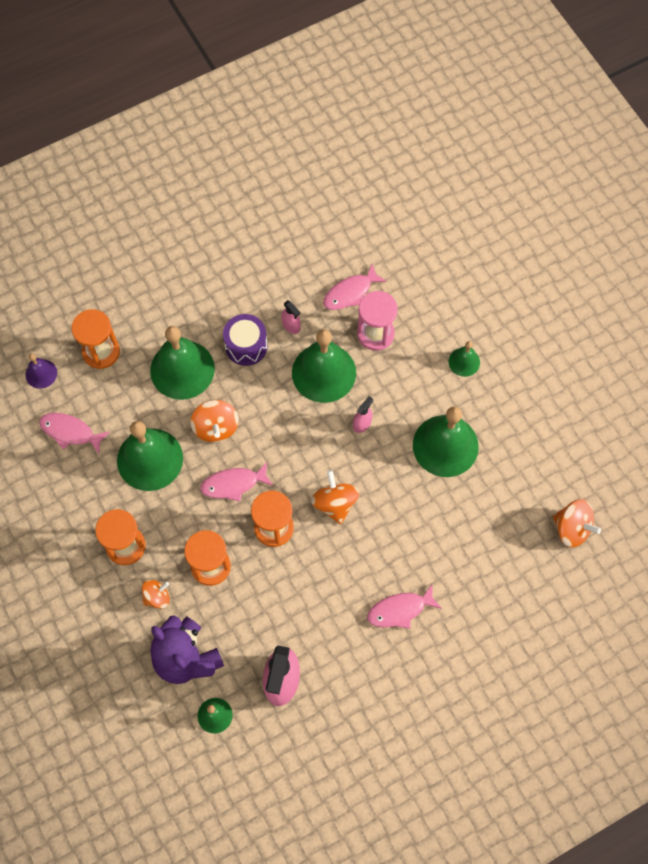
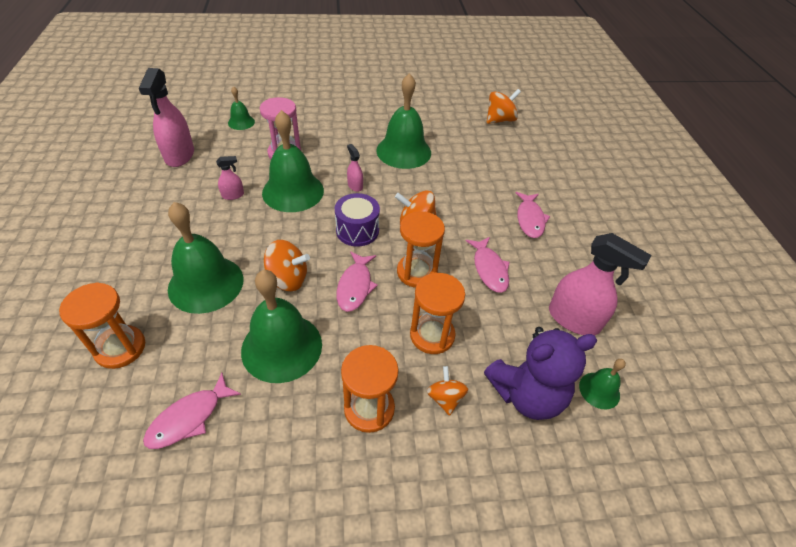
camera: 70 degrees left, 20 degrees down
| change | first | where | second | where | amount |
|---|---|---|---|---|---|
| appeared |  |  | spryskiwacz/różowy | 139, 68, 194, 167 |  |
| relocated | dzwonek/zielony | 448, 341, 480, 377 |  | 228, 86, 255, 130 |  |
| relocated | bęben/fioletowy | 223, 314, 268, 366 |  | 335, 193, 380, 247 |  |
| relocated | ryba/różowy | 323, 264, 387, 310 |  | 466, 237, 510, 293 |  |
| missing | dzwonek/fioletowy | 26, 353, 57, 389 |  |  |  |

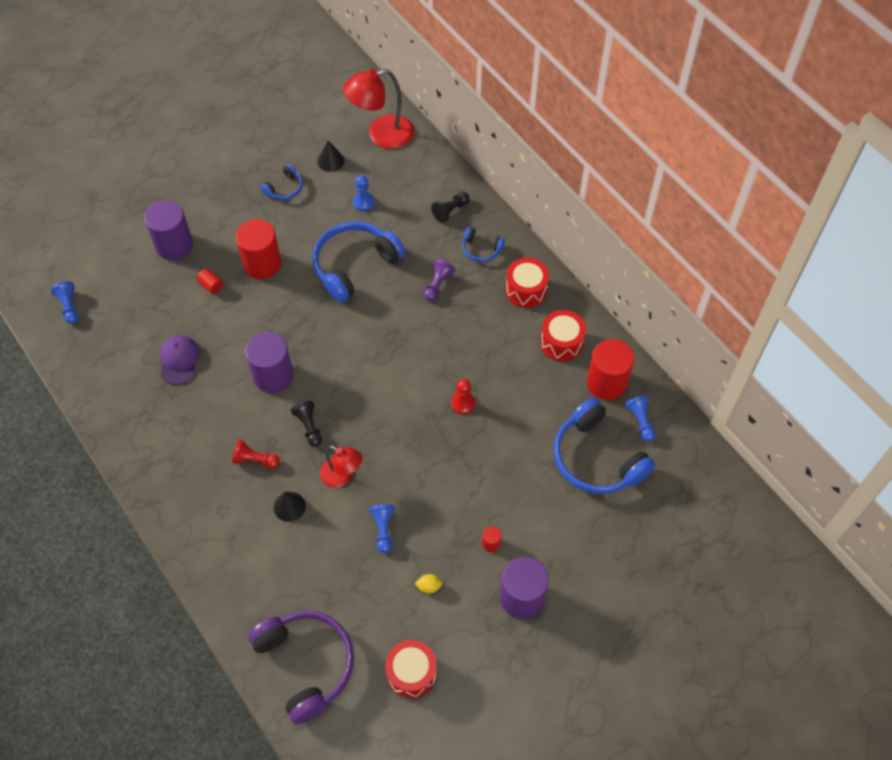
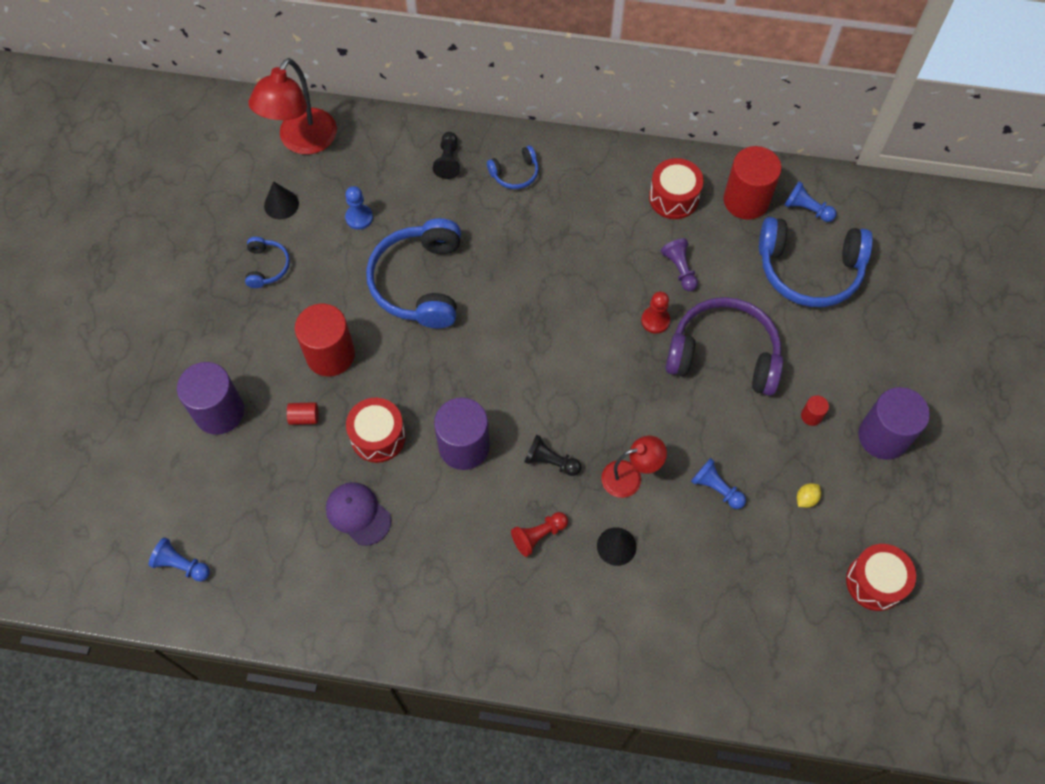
camera: 45 degrees left, 5 degrees up
| change | first | where | second | where | amount |
|---|---|---|---|---|---|
| relocated | bęben/czerwony | 505, 258, 549, 308 |  | 346, 398, 406, 463 |  |
| relocated | pionek/fioletowy | 424, 259, 455, 301 |  | 661, 238, 698, 291 |  |
| relocated | słuchawki/fioletowy | 248, 610, 354, 724 |  | 665, 297, 783, 396 |  |

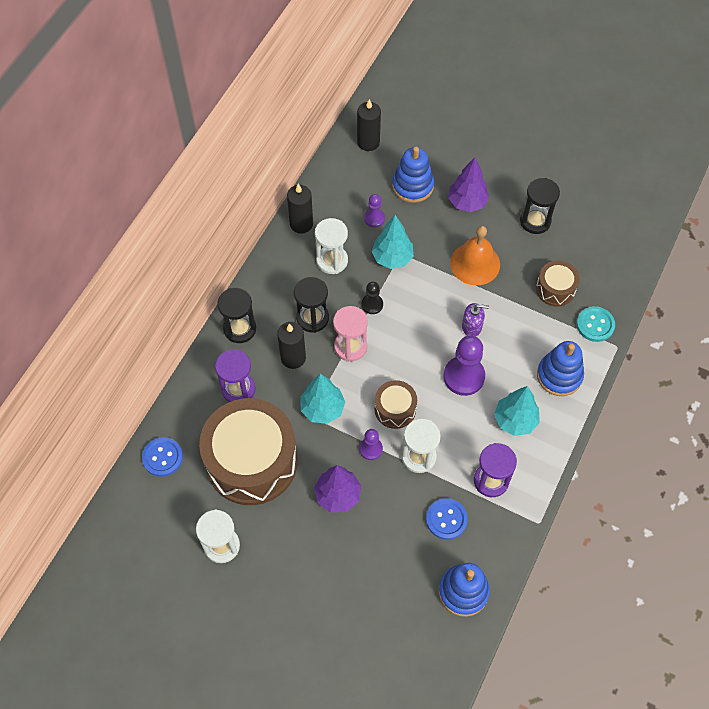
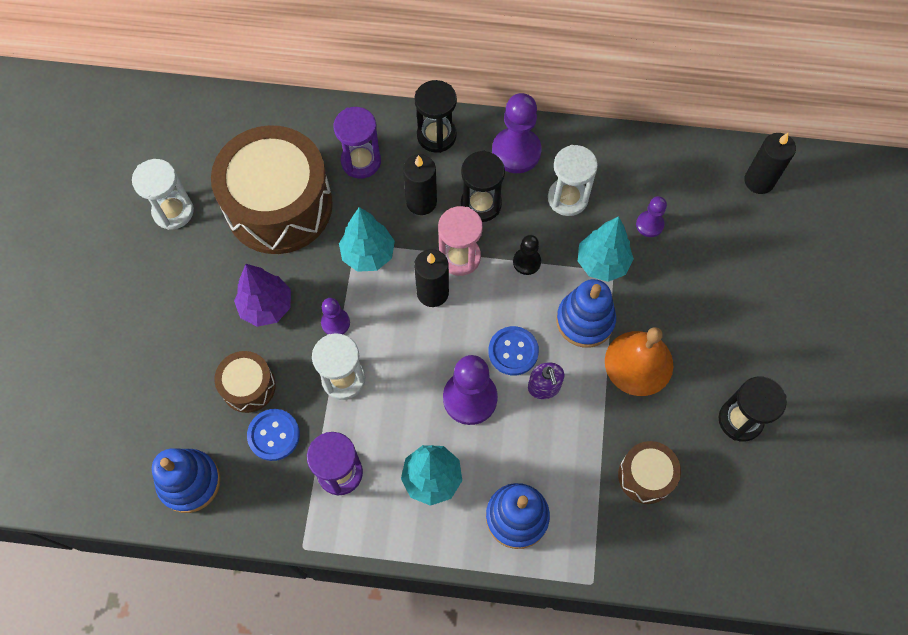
camera: 70 degrees right, 5 degrees up
| change | first | where | second | where | amount |
|---|---|---|---|---|---|
| relocated | bęben/brązowy | 374, 380, 417, 429 |  | 214, 351, 276, 413 |  |
| relocated | świeca/czarny | 287, 184, 313, 234 |  | 414, 249, 449, 307 |  |
| relocated | guzik/niebieski | 142, 437, 183, 477 |  | 488, 326, 539, 375 |  |
| appeared |  |  | pionek/fioletowy | 492, 93, 542, 173 |  |
| relocated | zabawka nakładanka/niebieski | 392, 147, 434, 203 |  | 556, 279, 616, 348 |  |
| missing | drzewko/fioletowy | 448, 157, 489, 212 |  |  |  |
| missing | guzik/turkusowy | 576, 306, 615, 342 |  |  |  |

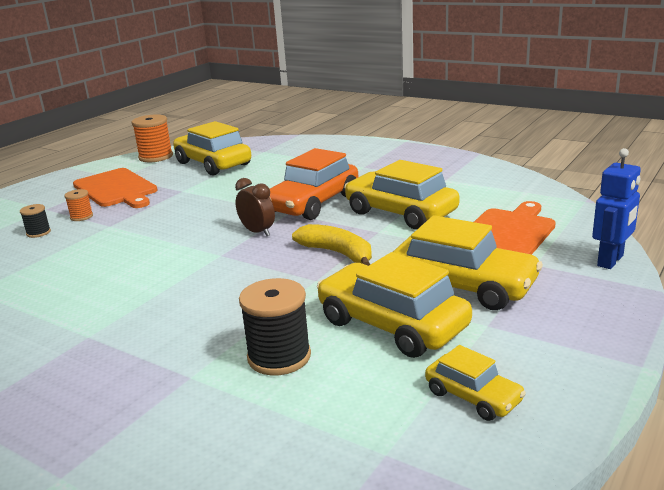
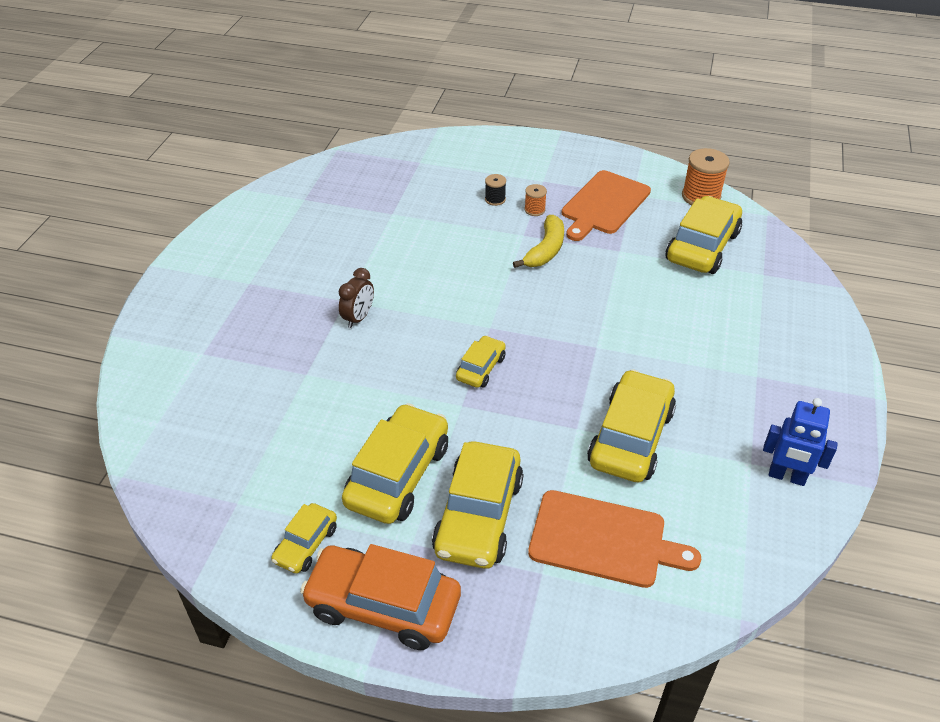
camera: 70 degrees right, 20 degrees up
| change | first | where | second | where | amount |
|---|---|---|---|---|---|
| relocated | samochód/pomarańczowy | 269, 148, 358, 220 |  | 300, 544, 461, 650 |  |
| relocated | budzik/brązowy | 235, 178, 275, 236 |  | 338, 268, 374, 328 |  |
| appeared |  |  | samochód/żółty | 456, 335, 506, 388 |  |
| relocated | banan/żółty | 292, 224, 372, 266 |  | 513, 215, 564, 268 |  |
| relocated | robot/niebieski | 592, 148, 641, 269 |  | 763, 398, 838, 486 |  |
| missing | szpulka/czarny | 239, 278, 311, 375 |  |  |  |

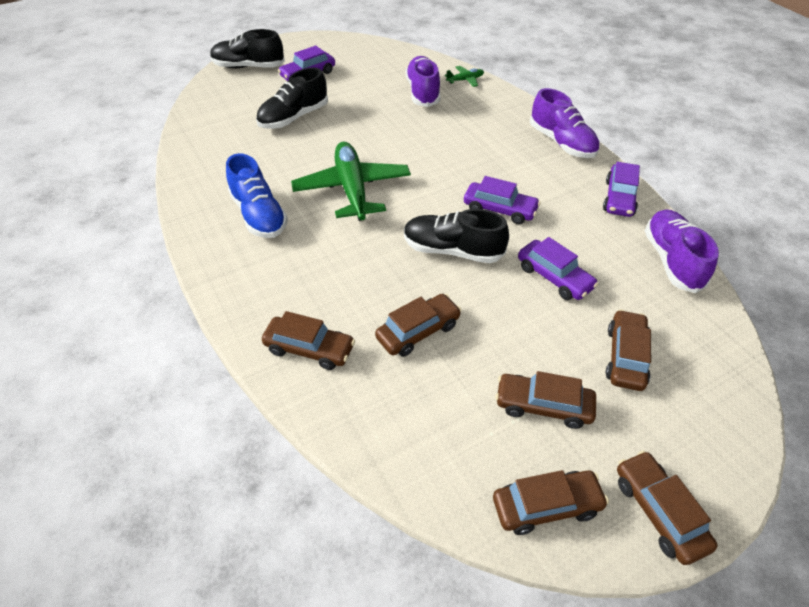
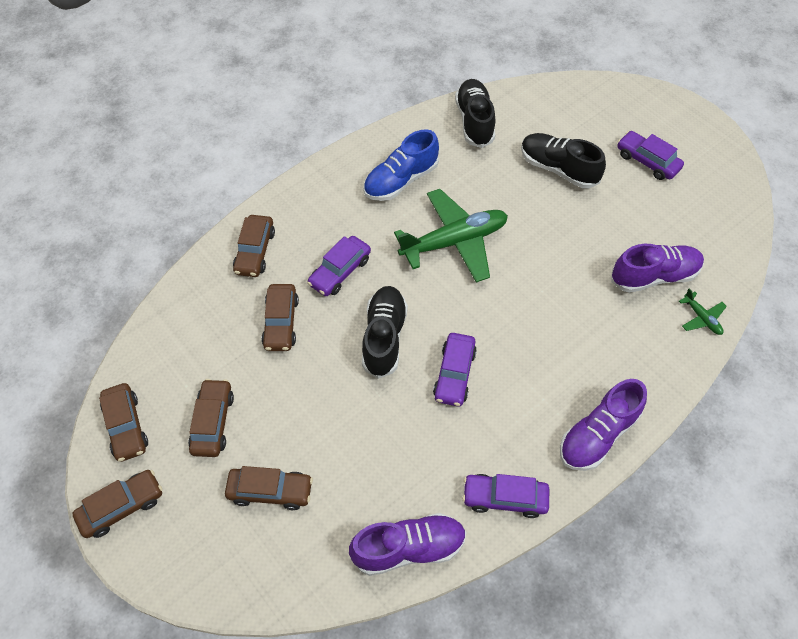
camera: 80 degrees right, 10 degrees up
| change | first | where | second | where | amount |
|---|---|---|---|---|---|
| spun | samochód/brązowy | 375, 294, 461, 357 |  | 261, 284, 299, 351 | 45 degrees clockwise |
| relocated | samochód/fioletowy | 518, 237, 598, 300 |  | 307, 236, 371, 296 |  |
| relocated | but/czarny | 210, 29, 285, 68 |  | 455, 79, 495, 148 |  |

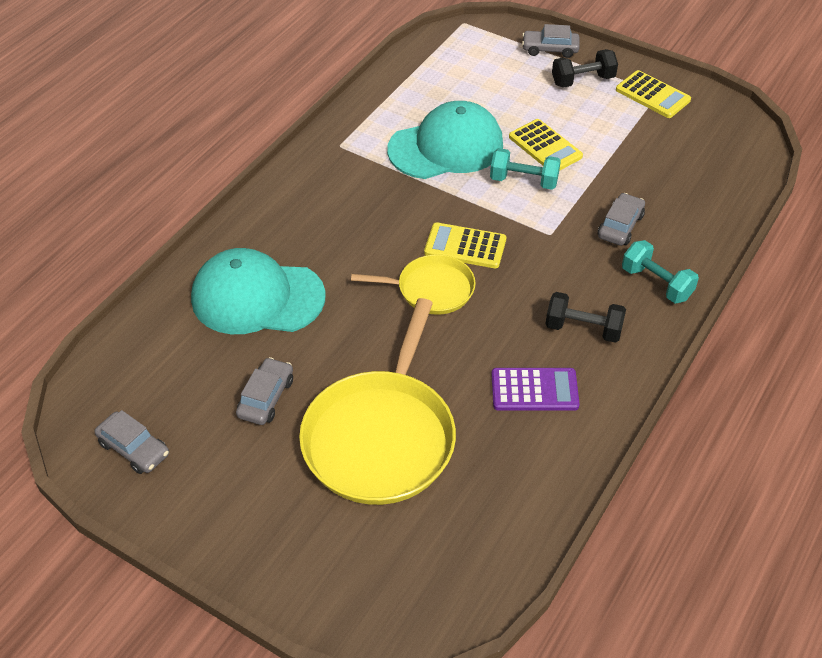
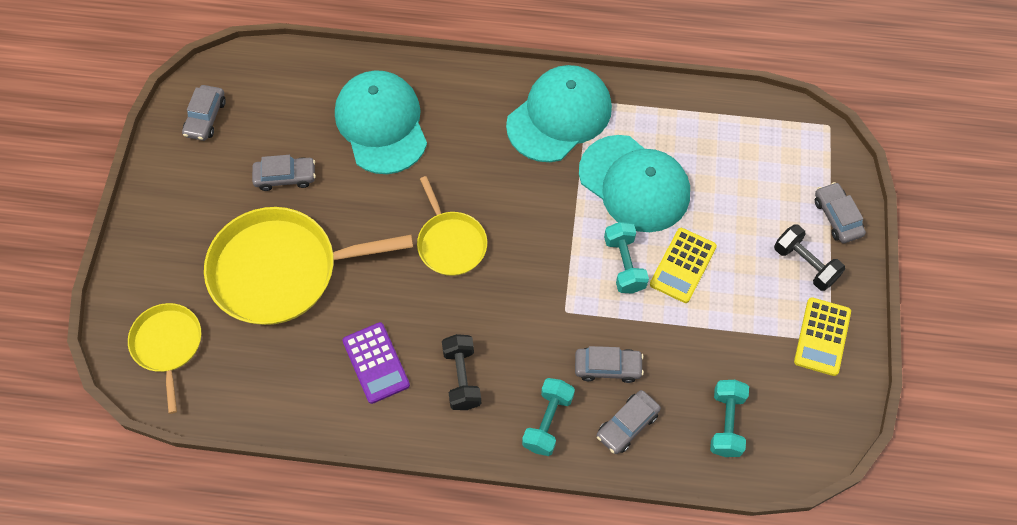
camera: 65 degrees right, 15 degrees up
| change | first | where | second | where | amount |
|---|---|---|---|---|---|
| appeared |  |  | patelnia/żółty | 128, 303, 201, 414 |  |
| appeared |  |  | czapka/turkusowy | 506, 65, 612, 162 |  |
| appeared |  |  | samochód/szary | 597, 390, 661, 454 |  |
| appeared |  |  | hantel/turkusowy | 710, 380, 749, 457 |  |
| missing | kalkulator/żółty | 424, 222, 506, 268 |  |  |  |

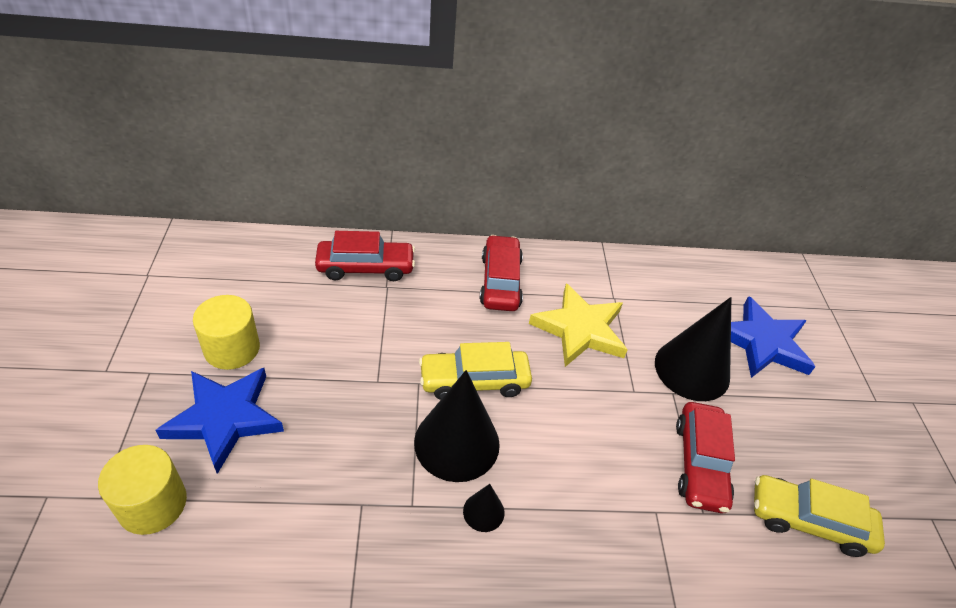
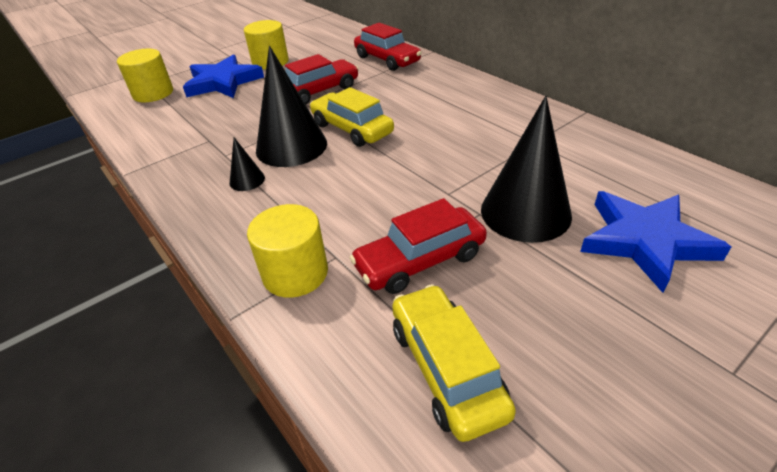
camera: 60 degrees right, 5 degrees down
| change | first | where | second | where | amount |
|---|---|---|---|---|---|
| appeared |  |  | walec/żółty | 247, 204, 328, 298 |  |
| relocated | samochód/czerwony | 479, 235, 523, 311 |  | 285, 54, 359, 105 |  |
| missing | gwiazda/żółty | 529, 283, 628, 367 |  |  |  |

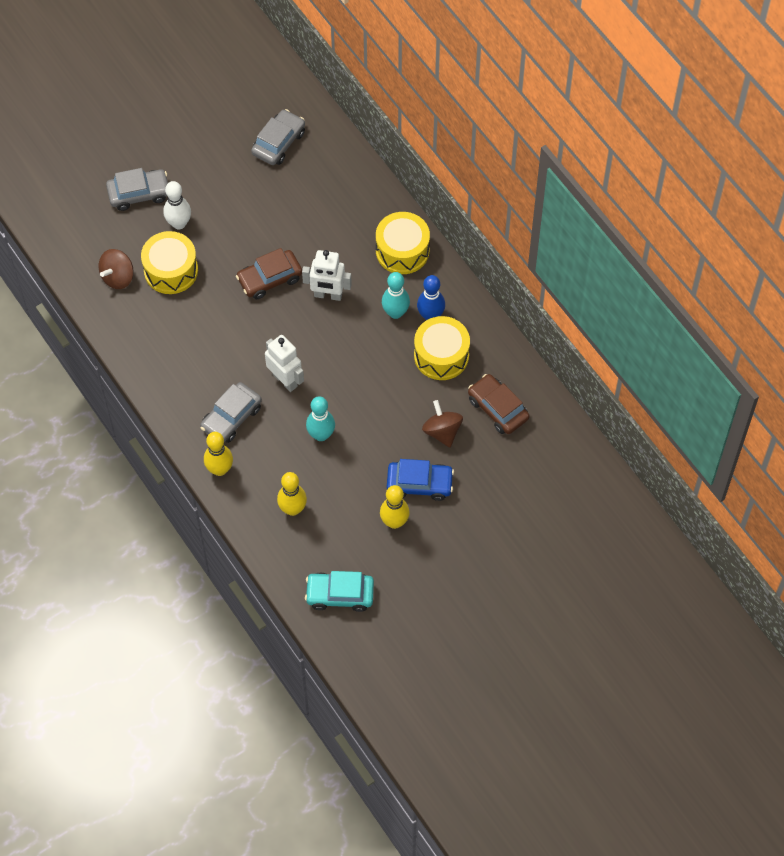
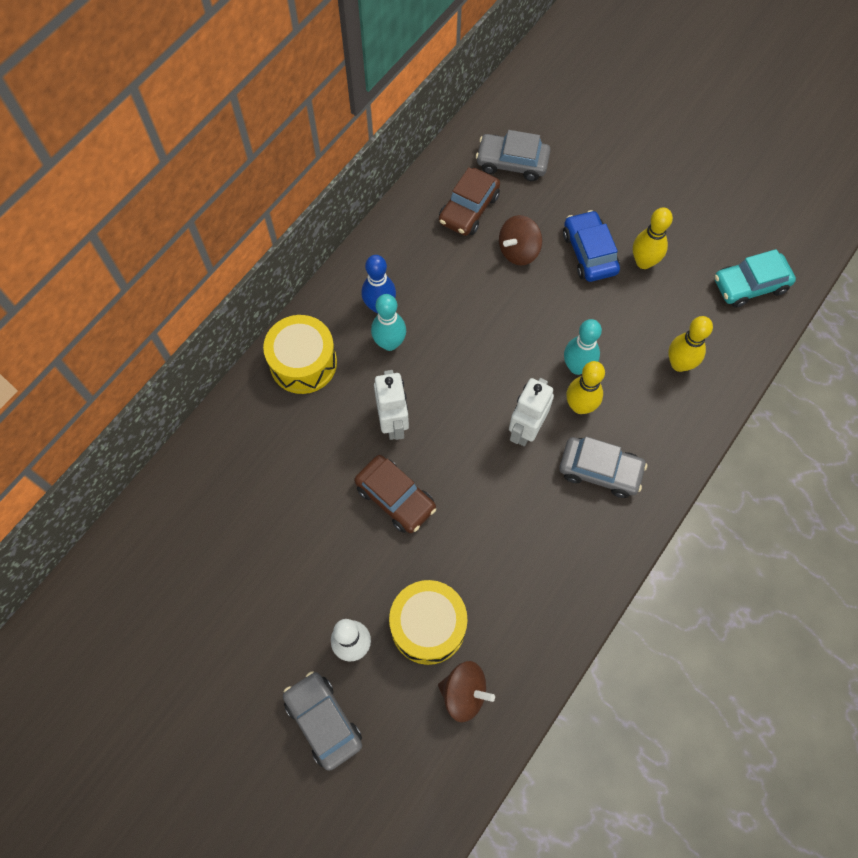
camera: 110 degrees left, 5 degrees up
| change | first | where | second | where | amount |
|---|---|---|---|---|---|
| relocated | samochód/szary | 251, 109, 305, 165 |  | 476, 130, 551, 181 |  |
| relocated | kręgiel/żółty | 204, 432, 233, 476 |  | 566, 361, 605, 414 |  |
| spun | samochód/turkusowy | 305, 571, 374, 612 |  | 714, 249, 796, 308 | 90 degrees clockwise |
| missing | bęben/żółty | 414, 316, 470, 380 |  |  |  |

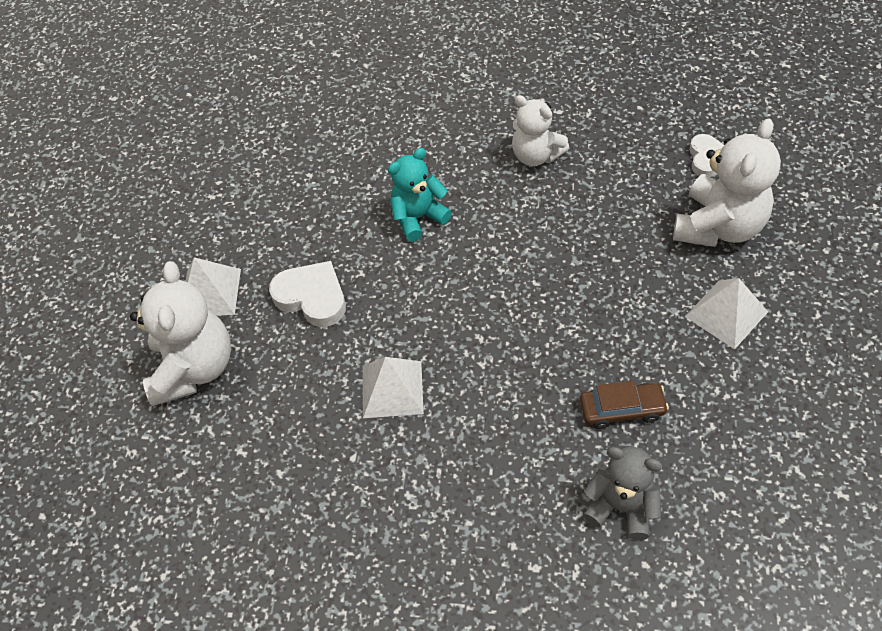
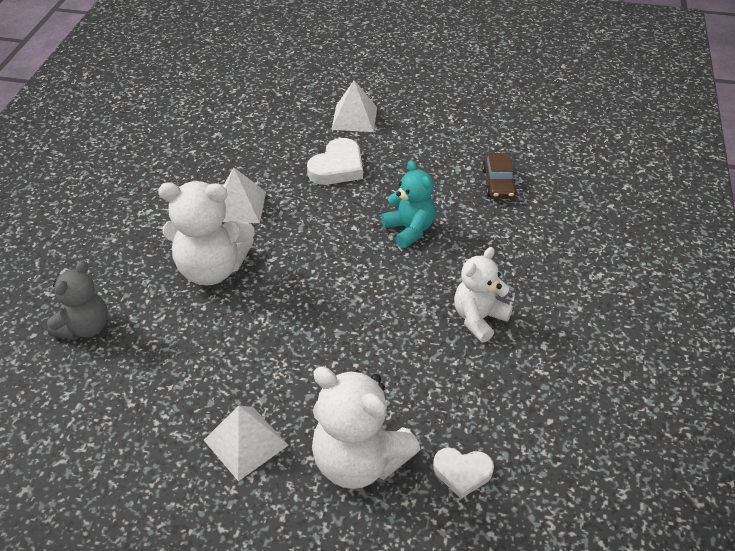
camera: 90 degrees right, 10 degrees down
| change | first | where | second | where | amount |
|---|---|---|---|---|---|
| relocated | miś/biały | 130, 261, 231, 406 |  | 158, 181, 254, 286 |  |
| relocated | samochód/brązowy | 580, 381, 669, 429 |  | 482, 153, 517, 199 |  |

